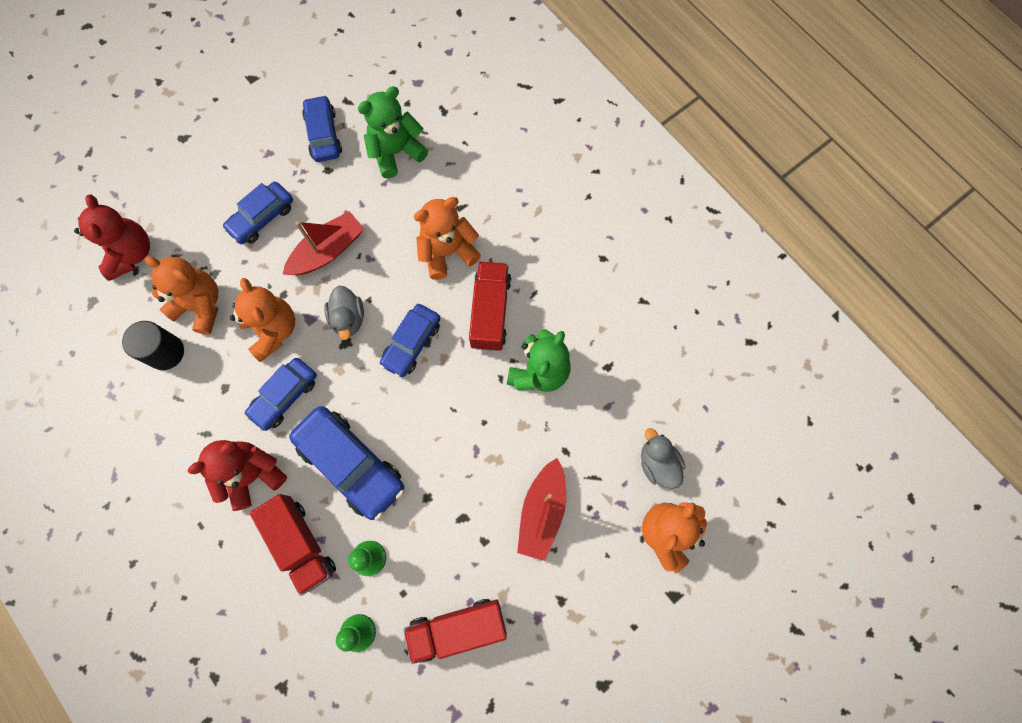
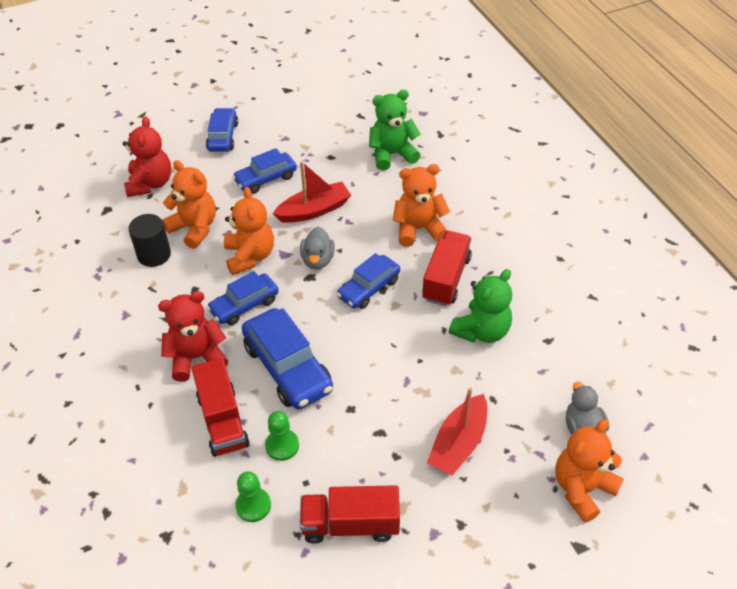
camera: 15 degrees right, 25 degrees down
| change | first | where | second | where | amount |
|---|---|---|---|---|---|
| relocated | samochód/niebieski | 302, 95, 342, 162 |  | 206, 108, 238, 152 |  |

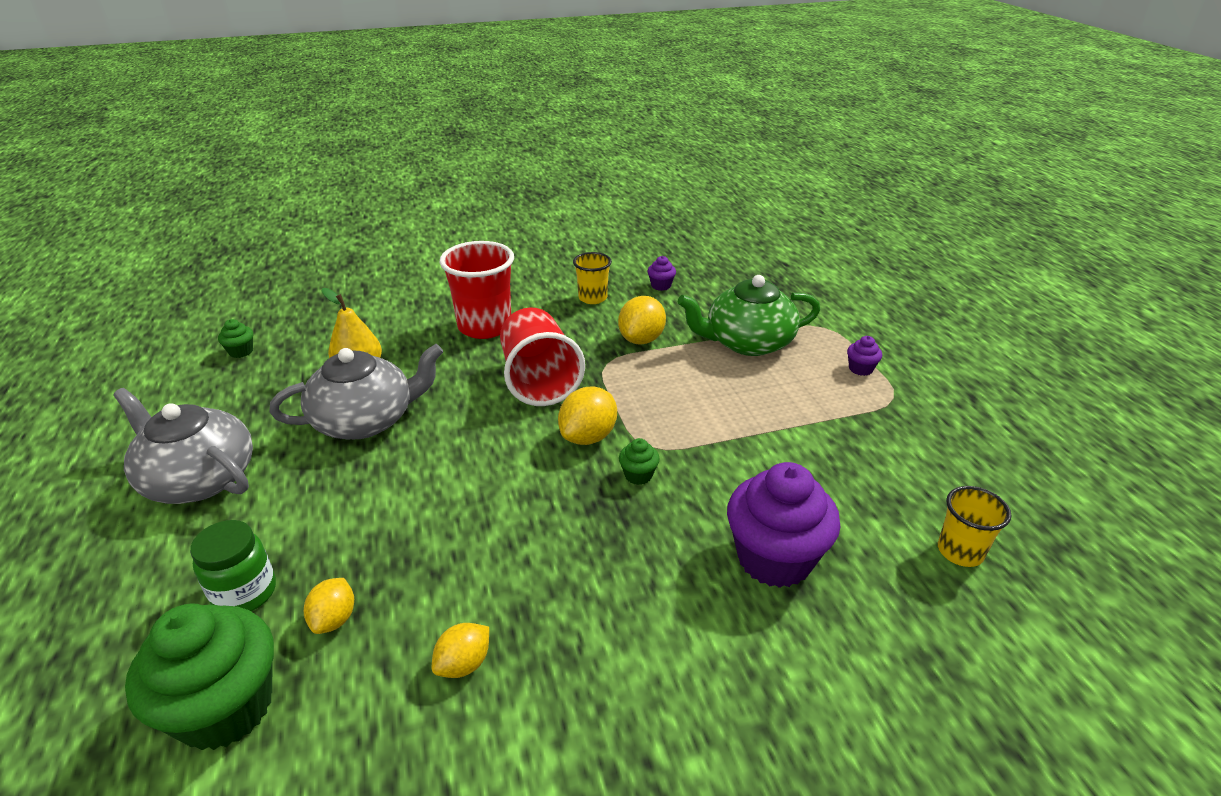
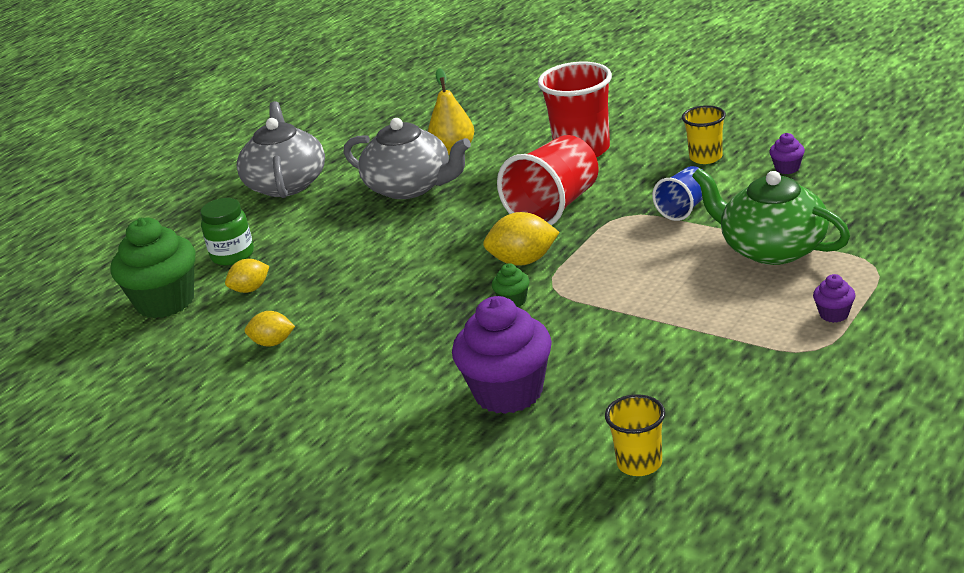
camera: 55 degrees right, 5 degrees down
| change | first | where | second | where | amount |
|---|---|---|---|---|---|
| exchanged | cytryna/żółty | 618, 296, 666, 345 | szklanka/niebieski | 652, 166, 704, 221 |  |
| missing | muffinka/zielony | 218, 319, 253, 358 |  |  |  |

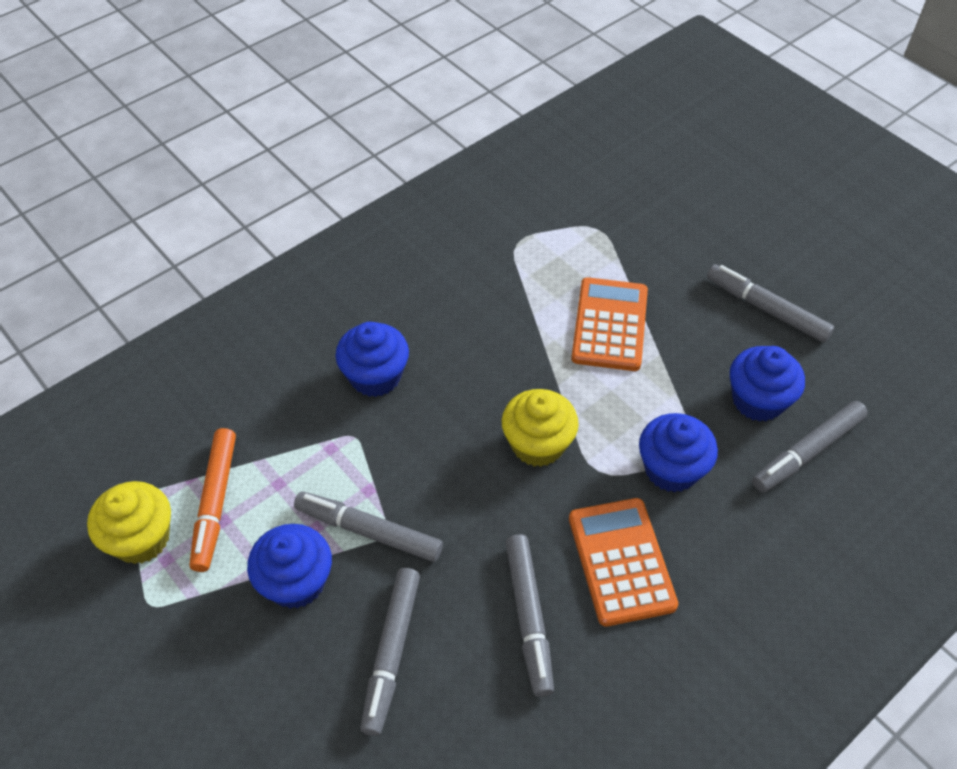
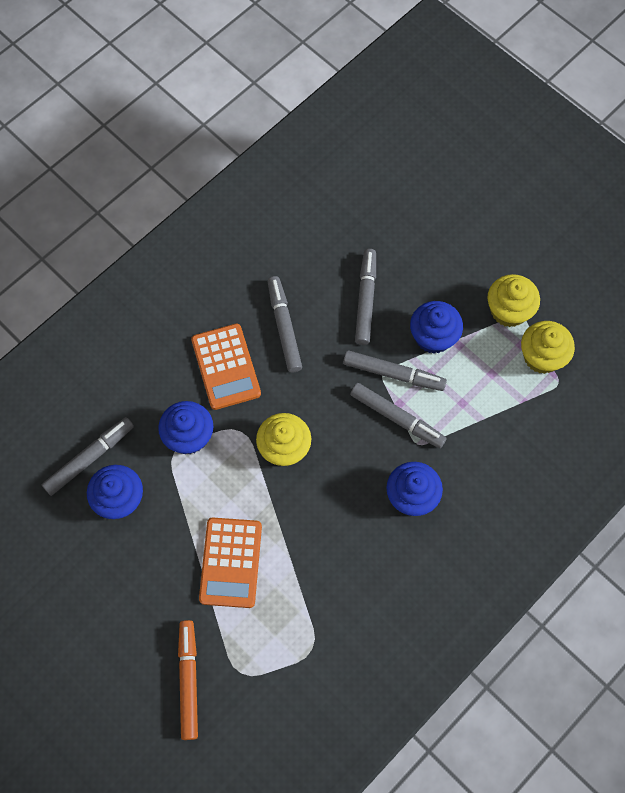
camera: 175 degrees right, 15 degrees up
| change | first | where | second | where | amount |
|---|---|---|---|---|---|
| relocated | flamaster/pomarańczowy | 189, 428, 236, 572 |  | 178, 620, 198, 740 |  |
| relocated | flamaster/szary | 707, 264, 834, 343 |  | 350, 383, 447, 448 |  |
| appeared |  |  | muffinka/żółty | 487, 274, 540, 327 |  |

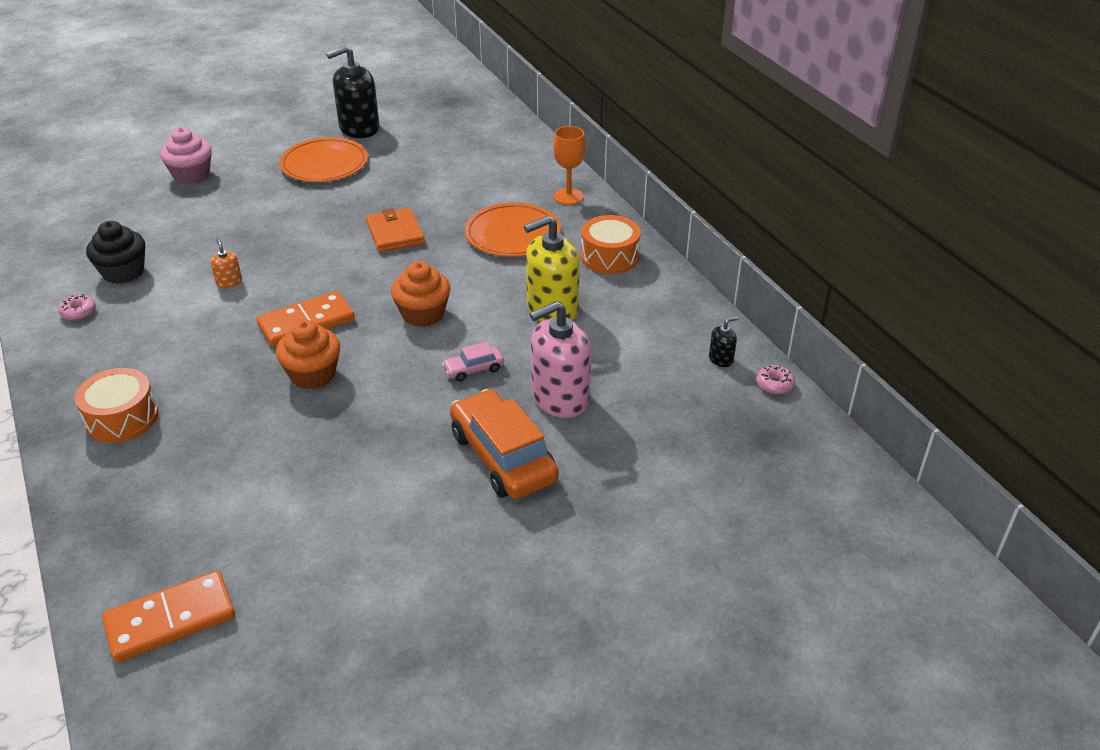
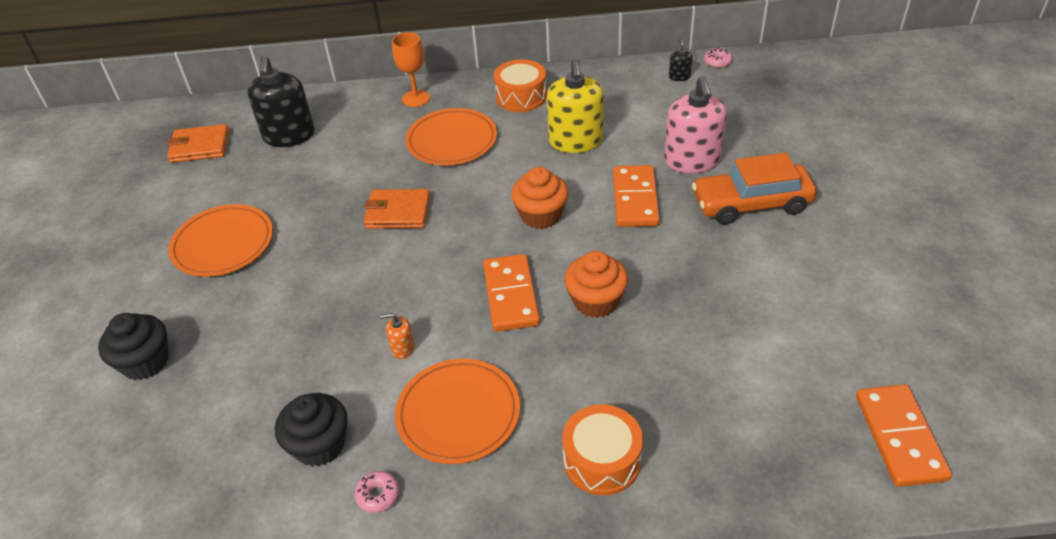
camera: 65 degrees left, 5 degrees up
| change | first | where | second | where | amount |
|---|---|---|---|---|---|
| colour | muffinka/różowy | 160, 127, 212, 184 | muffinka/czarny | 98, 313, 169, 380 |  |
| appeared |  |  | portfel/pomarańczowy | 167, 124, 229, 163 |  |
| relocated | dozownik mydła/czarny | 326, 46, 379, 138 |  | 247, 55, 315, 147 |  |
| appeared |  |  | talerz/pomarańczowy | 395, 359, 520, 464 |  |
| exchanged | samochód/różowy | 442, 342, 504, 382 | kostka domina/pomarańczowy | 613, 165, 660, 227 |  |

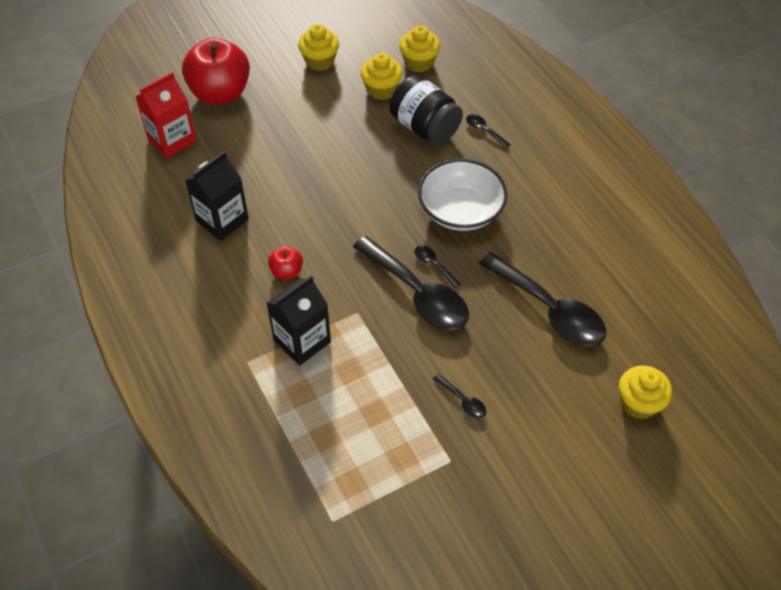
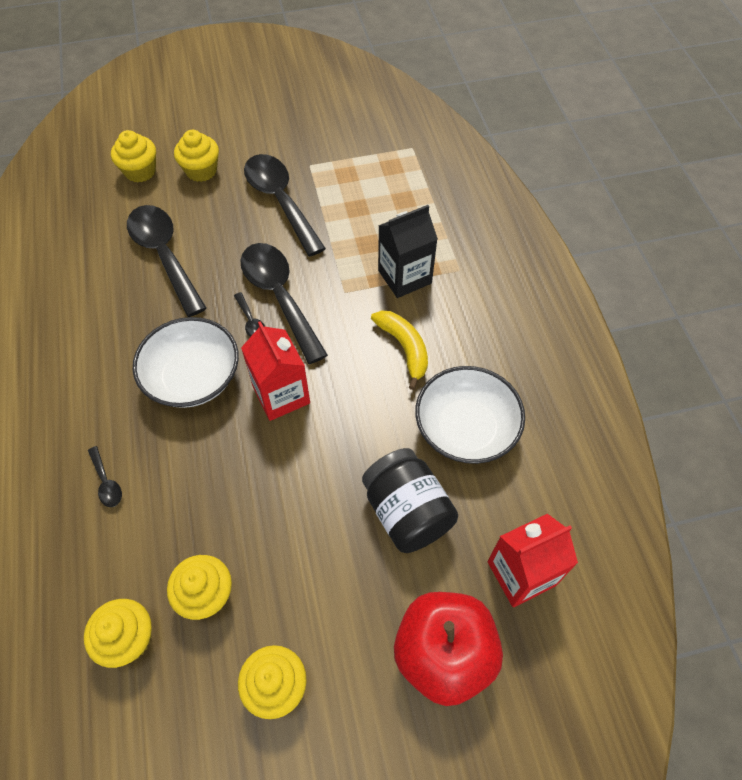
camera: 165 degrees left, 5 degrees up
| change | first | where | second | where | amount |
|---|---|---|---|---|---|
| appeared |  |  | muffinka/żółty | 174, 130, 219, 182 |  |
| appeared |  |  | karton mleka/czerwony | 241, 321, 310, 421 |  |
| size | łyżka/czarny | 433, 374, 487, 419 |  | 244, 154, 326, 256 | x2.41 |
| relocated | słoik/czarny | 390, 75, 463, 145 |  | 362, 448, 458, 553 |  |
| exchanged | jabłko/czerwony | 268, 246, 303, 280 | banan/żółty | 371, 310, 428, 390 |  |
| exchanged | karton mleka/czarny | 185, 151, 249, 241 | miska/biały | 415, 366, 525, 464 |  |

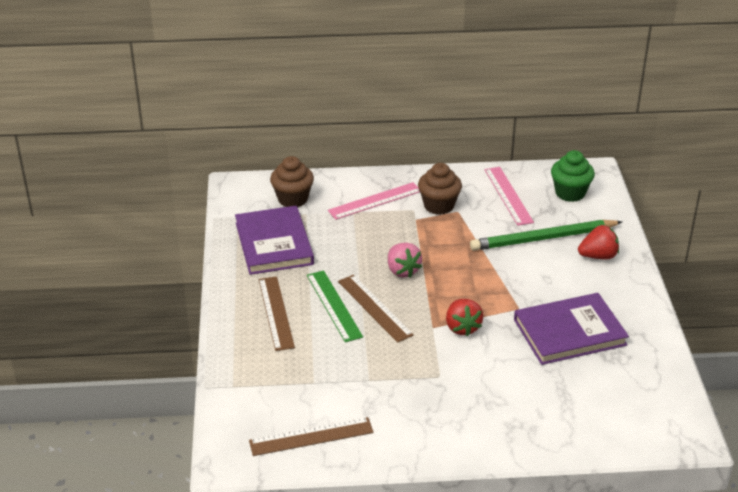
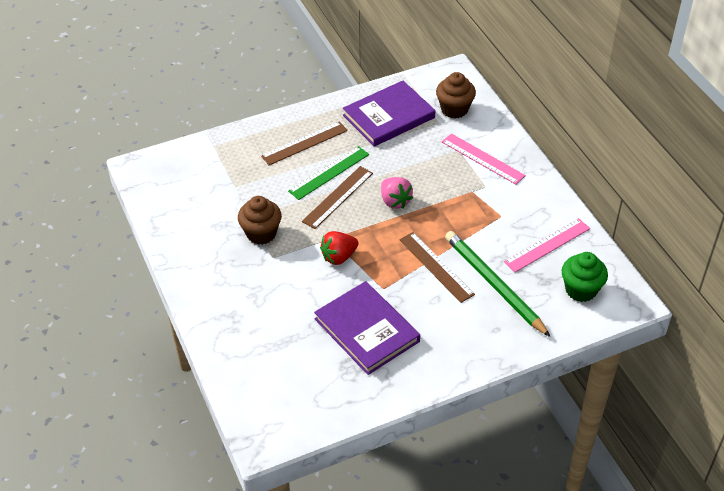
camera: 70 degrees right, 10 degrees up
| change | first | where | second | where | amount |
|---|---|---|---|---|---|
| relocated | muffinka/brązowy | 418, 163, 462, 215 |  | 238, 196, 282, 245 |  |
| spun | truskawka/różowy | 388, 243, 422, 278 |  | 381, 177, 413, 209 | 75 degrees counterclockwise |
| relocated | linijka/brązowy | 249, 417, 374, 456 |  | 399, 232, 475, 303 |  |
| missing | truskawka/czerwony | 578, 225, 619, 259 |  |  |  |

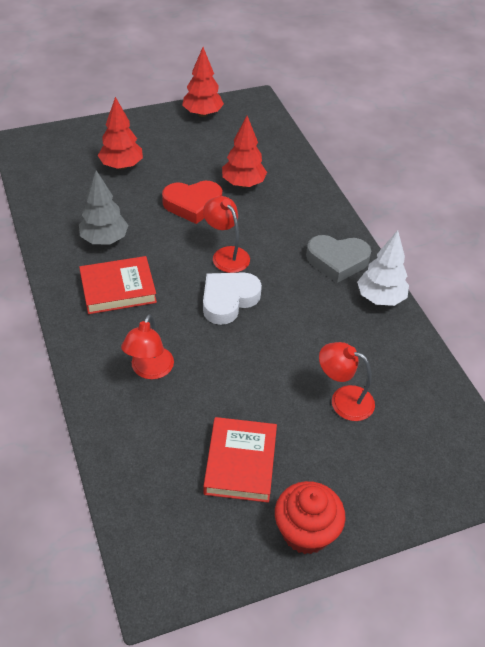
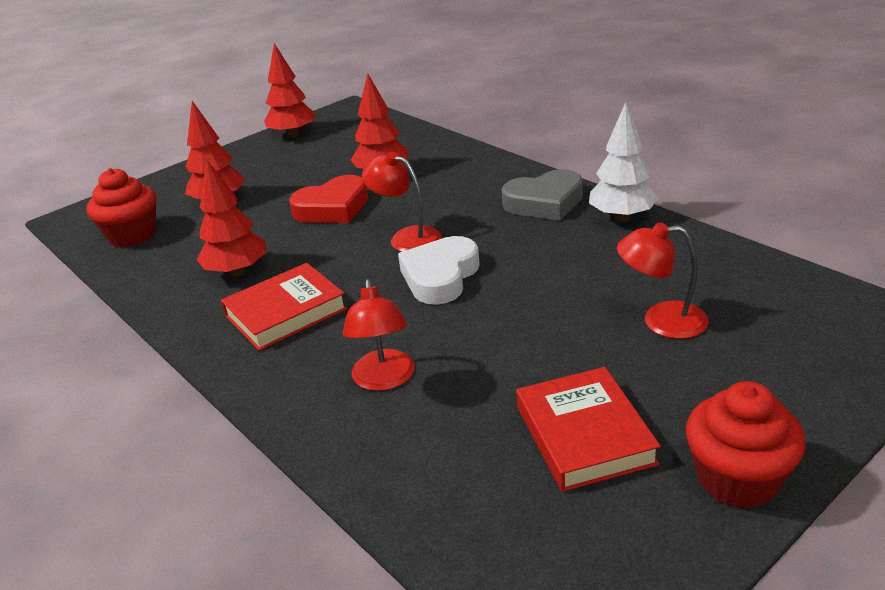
camera: 15 degrees left, 15 degrees down
| change | first | where | second | where | amount |
|---|---|---|---|---|---|
| appeared |  |  | muffinka/czerwony | 86, 168, 156, 248 |  |
| colour | drzewko/szary | 79, 170, 129, 244 | drzewko/czerwony | 197, 160, 266, 277 |  |

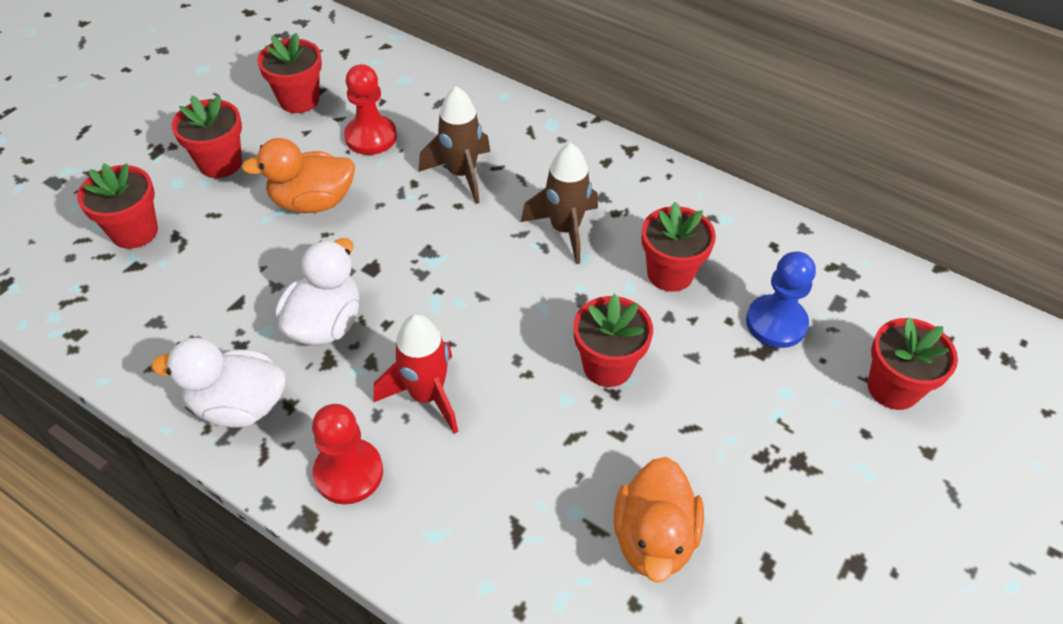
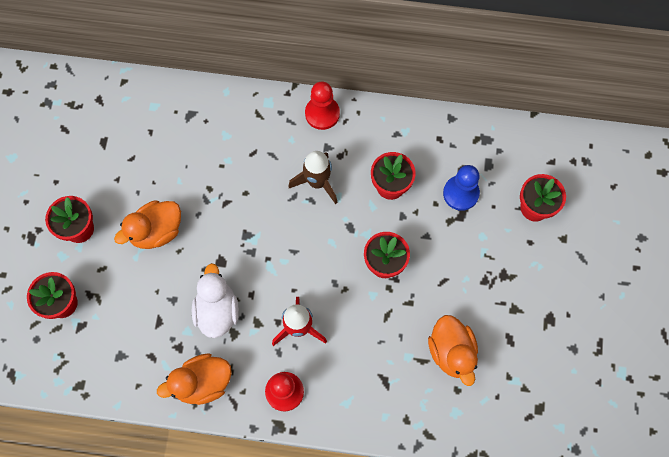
camera: 25 degrees left, 20 degrees up
| change | first | where | second | where | amount |
|---|---|---|---|---|---|
| colour | kaczka/biały | 151, 337, 286, 428 | kaczka/pomarańczowy | 157, 353, 232, 405 |  |
| relocated | pionek/czerwony | 344, 64, 397, 155 |  | 305, 81, 340, 130 |  |
| missing | doniczka/czerwony | 257, 33, 322, 113 |  |  |  |
| missing | rakieta/brązowy | 419, 86, 490, 204 |  |  |  |

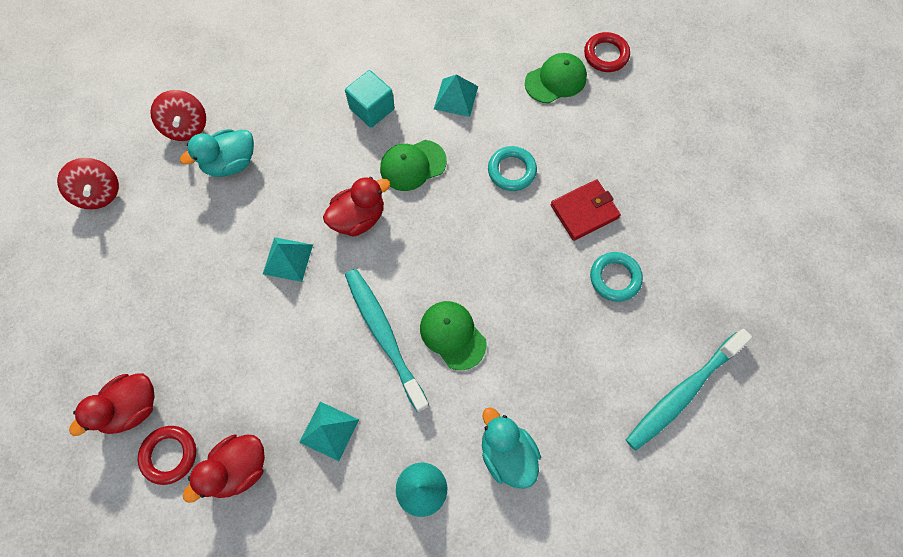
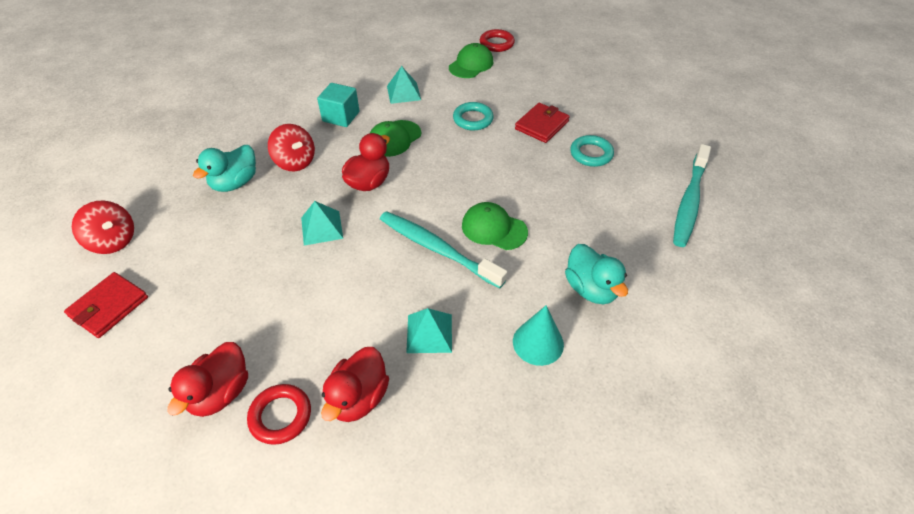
camera: 25 degrees left, 20 degrees down
| change | first | where | second | where | amount |
|---|---|---|---|---|---|
| appeared |  |  | portfel/czerwony | 64, 272, 148, 338 |  |
| relocated | bączek/czerwony | 150, 90, 206, 141 |  | 268, 124, 315, 171 |  |
| spun | kaczka/turkusowy | 482, 407, 541, 489 |  | 565, 244, 628, 305 | 150 degrees counterclockwise |

